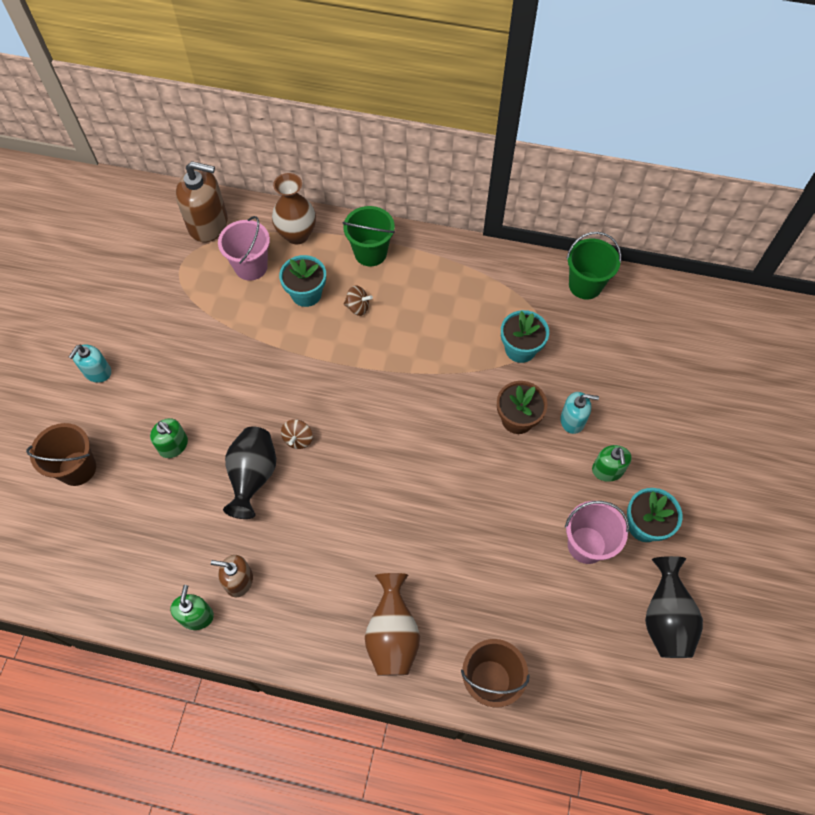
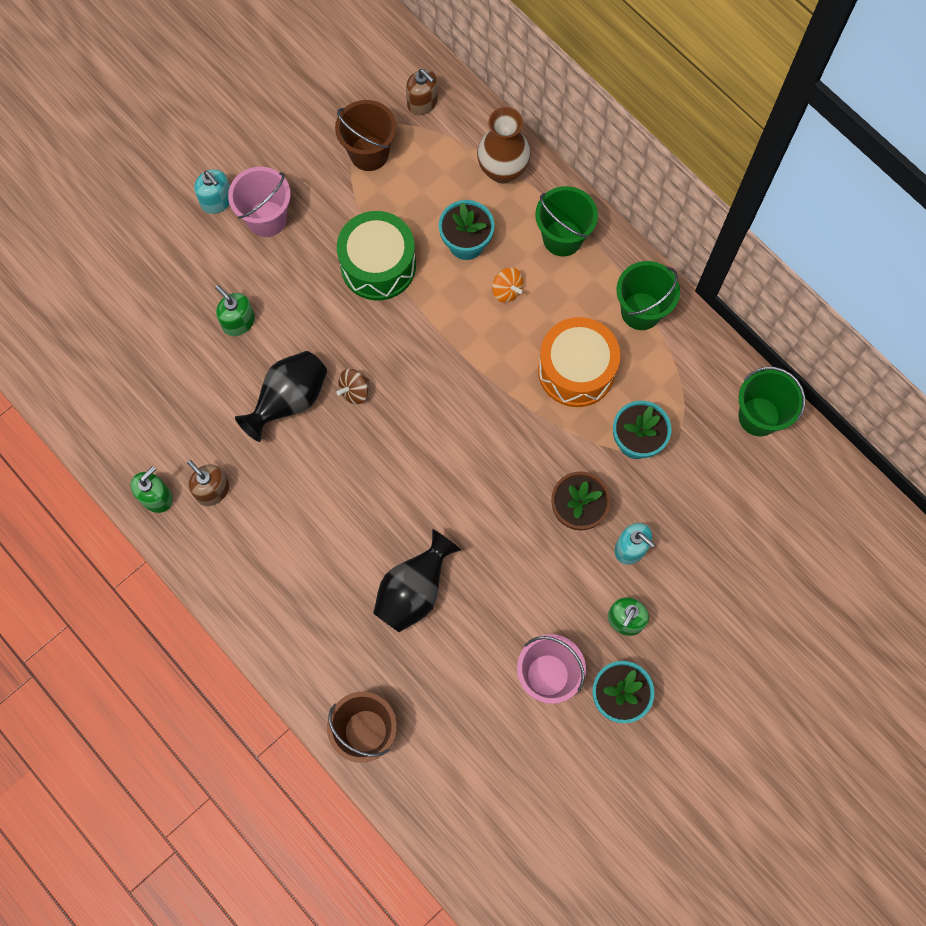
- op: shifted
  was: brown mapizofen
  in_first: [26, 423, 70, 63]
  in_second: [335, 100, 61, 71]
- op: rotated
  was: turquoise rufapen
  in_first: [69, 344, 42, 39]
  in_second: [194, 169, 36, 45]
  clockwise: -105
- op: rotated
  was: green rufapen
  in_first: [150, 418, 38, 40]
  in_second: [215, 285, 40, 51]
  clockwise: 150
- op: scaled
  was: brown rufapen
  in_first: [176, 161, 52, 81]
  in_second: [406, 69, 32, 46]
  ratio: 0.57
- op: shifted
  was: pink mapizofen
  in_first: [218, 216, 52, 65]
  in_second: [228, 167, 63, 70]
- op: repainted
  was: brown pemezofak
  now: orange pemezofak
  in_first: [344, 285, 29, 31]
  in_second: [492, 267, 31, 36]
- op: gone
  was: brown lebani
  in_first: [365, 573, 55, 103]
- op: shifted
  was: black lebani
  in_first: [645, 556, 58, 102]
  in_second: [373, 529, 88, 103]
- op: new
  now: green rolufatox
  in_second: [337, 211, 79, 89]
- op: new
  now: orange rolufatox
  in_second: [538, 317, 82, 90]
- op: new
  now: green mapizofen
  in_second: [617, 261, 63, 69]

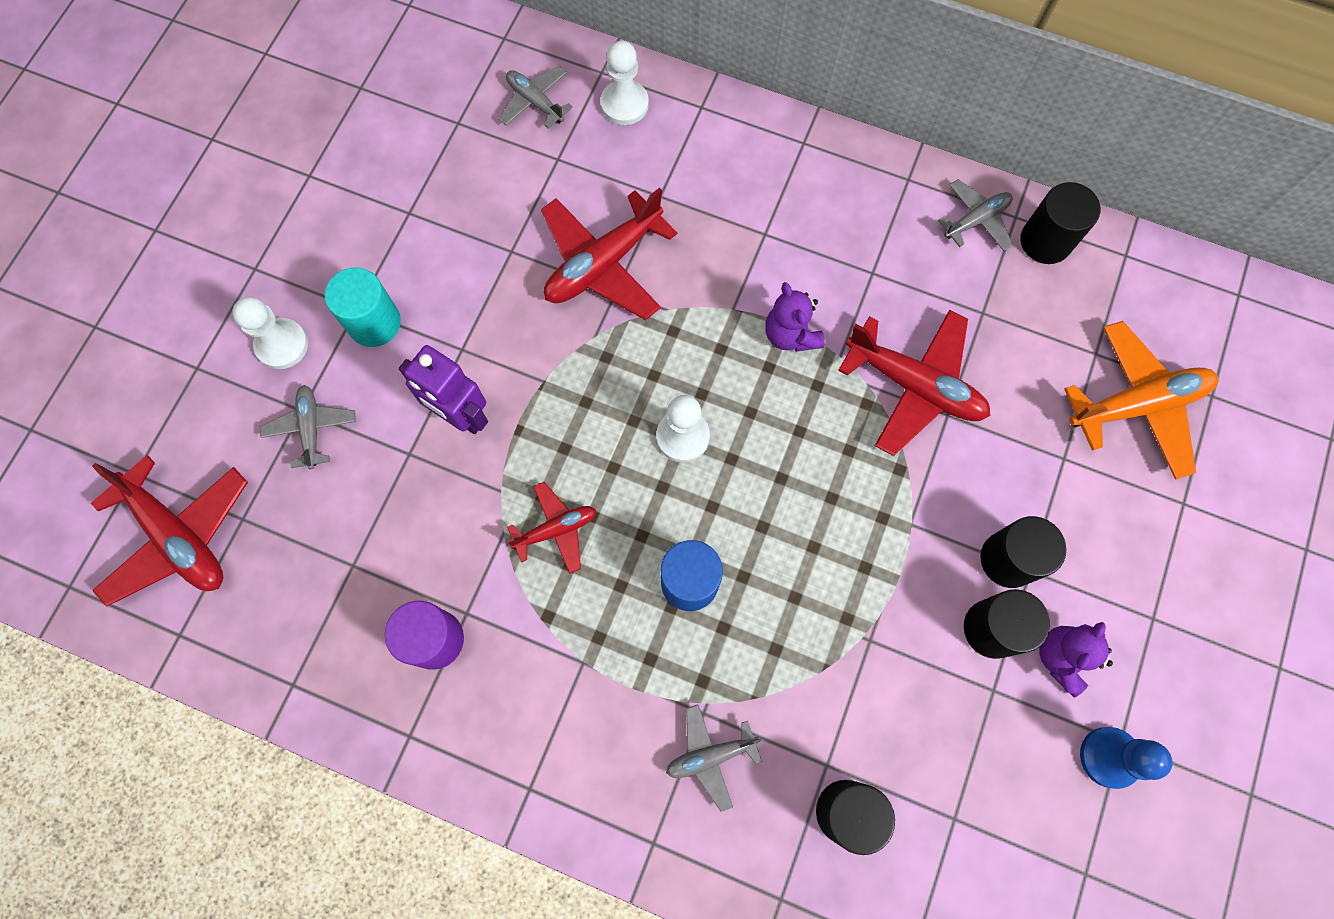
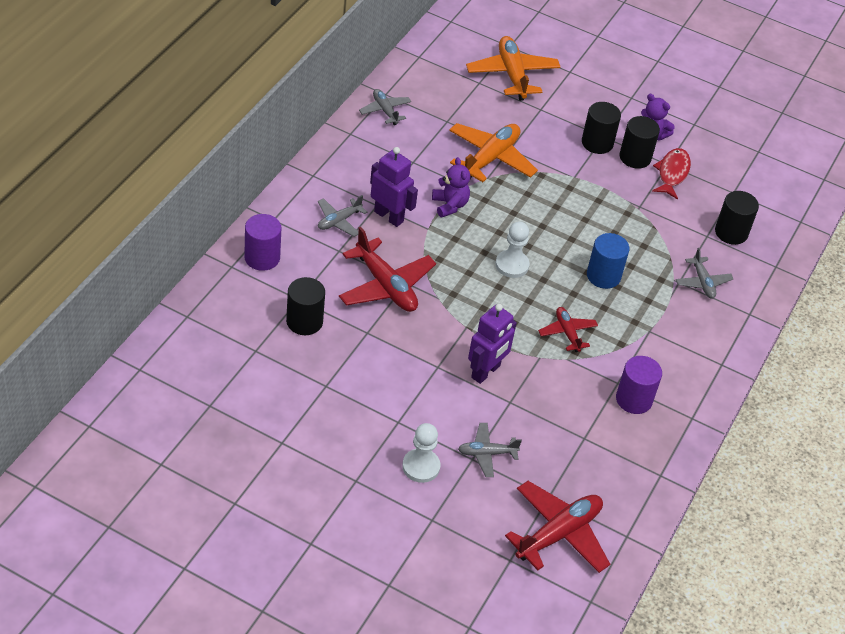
- op: gone
  was: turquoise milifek
  in_first: [325, 267, 76, 80]
- op: shifted
  was: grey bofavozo
  in_first: [499, 66, 74, 63]
  in_second: [318, 195, 49, 42]
- op: swapped
  was: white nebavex
  now: purple milifek
  in_first: [600, 41, 49, 84]
  in_second: [245, 214, 36, 57]
- op: rotated
  was: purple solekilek
  in_first: [765, 282, 60, 70]
  in_second: [432, 157, 38, 60]
  clockwise: -90
- op: repainted
  was: red bofavozo
  now: orange bofavozo
  in_first: [838, 310, 152, 146]
  in_second: [449, 123, 89, 59]
- op: shifted
  was: black milifek
  in_first: [1020, 182, 80, 82]
  in_second: [286, 277, 39, 58]
- op: gone
  was: blue nebavex
  in_first: [1080, 727, 92, 62]
- op: new
  now: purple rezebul
  in_second: [370, 147, 48, 80]
- op: new
  now: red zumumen
  in_second: [652, 148, 39, 52]

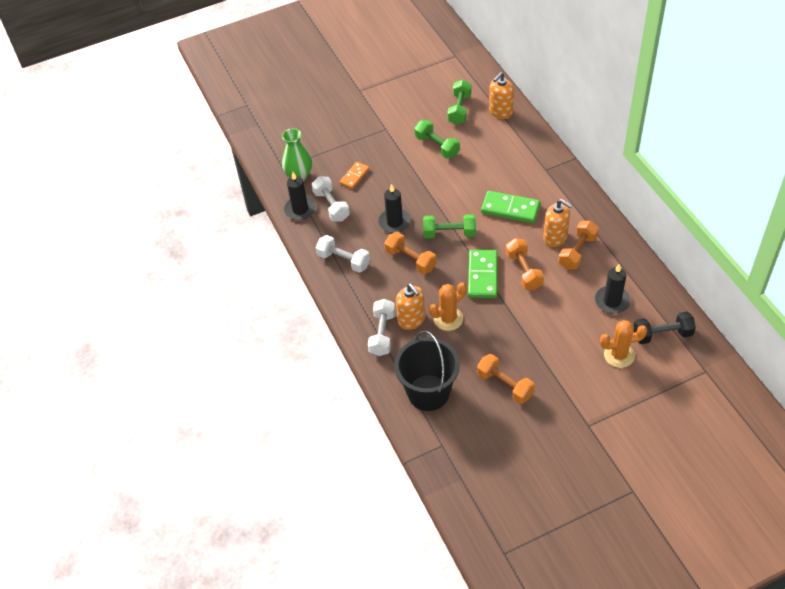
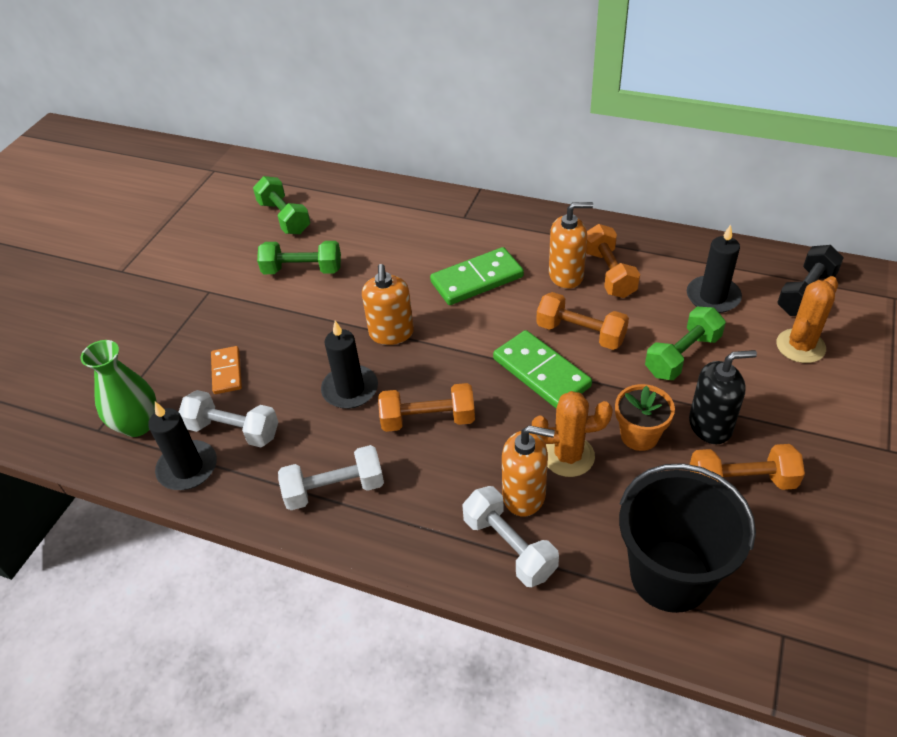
- op: shifted
  was: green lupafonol
  in_first: [423, 214, 53, 24]
  in_second: [645, 307, 81, 73]
- op: rotated
  was: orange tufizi
  in_first: [429, 282, 37, 49]
  in_second: [532, 391, 81, 86]
  clockwise: 75
- op: shifted
  was: orange rufapen
  in_first: [489, 72, 25, 47]
  in_second: [362, 264, 52, 81]
- op: new
  now: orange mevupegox
  in_second: [615, 384, 60, 67]
- op: new
  now: black rufapen
  in_second: [689, 350, 68, 94]

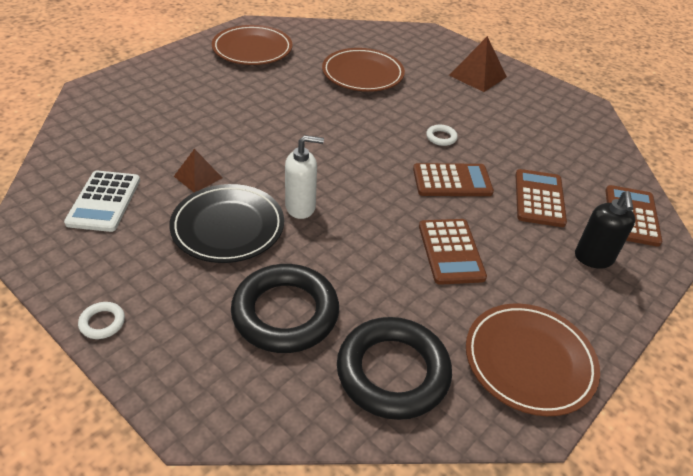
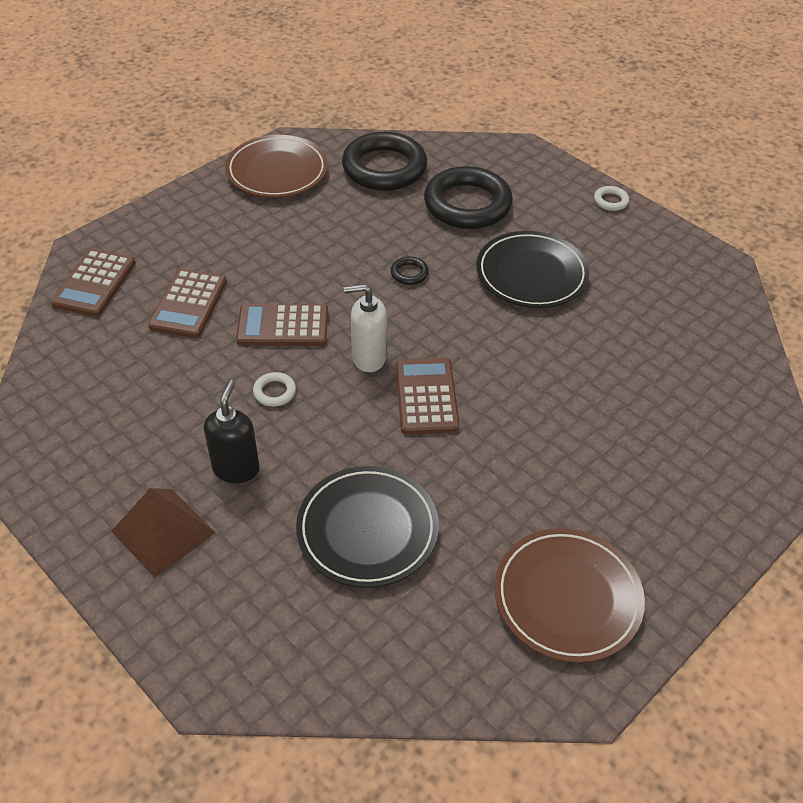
- op: gone
  was: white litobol
  in_first: [64, 170, 76, 62]
- op: gone
  was: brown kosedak
  in_first: [174, 149, 48, 43]
- op: shifted
  was: white rufapen
  in_first: [285, 135, 39, 84]
  in_second: [344, 284, 43, 88]
- op: repainted
  was: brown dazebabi
  now: black dazebabi
  in_first: [322, 48, 83, 44]
  in_second: [296, 466, 143, 122]
- op: shifted
  was: brown litobol
  in_first: [419, 219, 68, 66]
  in_second: [396, 358, 64, 76]
- op: shifted
  was: black rufapen
  in_first: [575, 191, 60, 78]
  in_second: [204, 380, 56, 103]
- op: new
  now: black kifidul
  in_second: [391, 257, 38, 28]

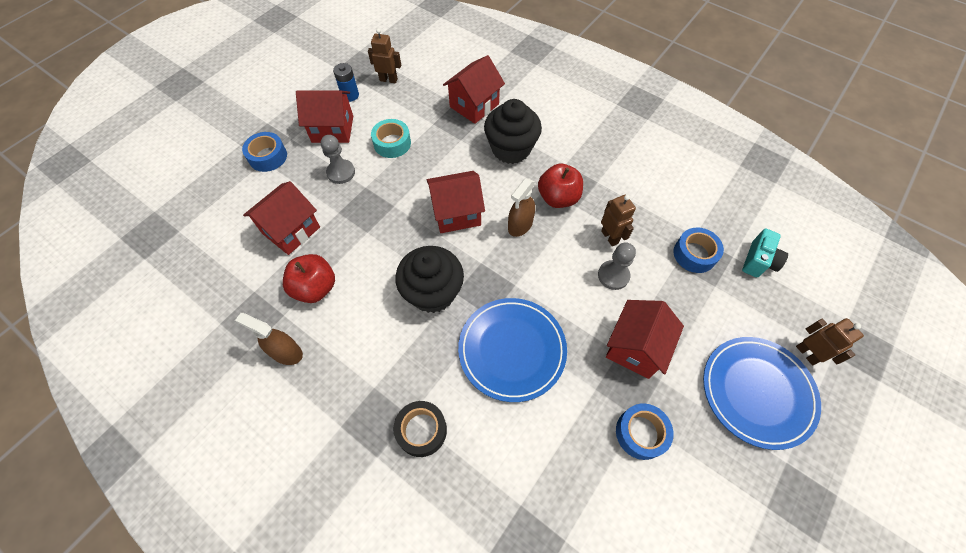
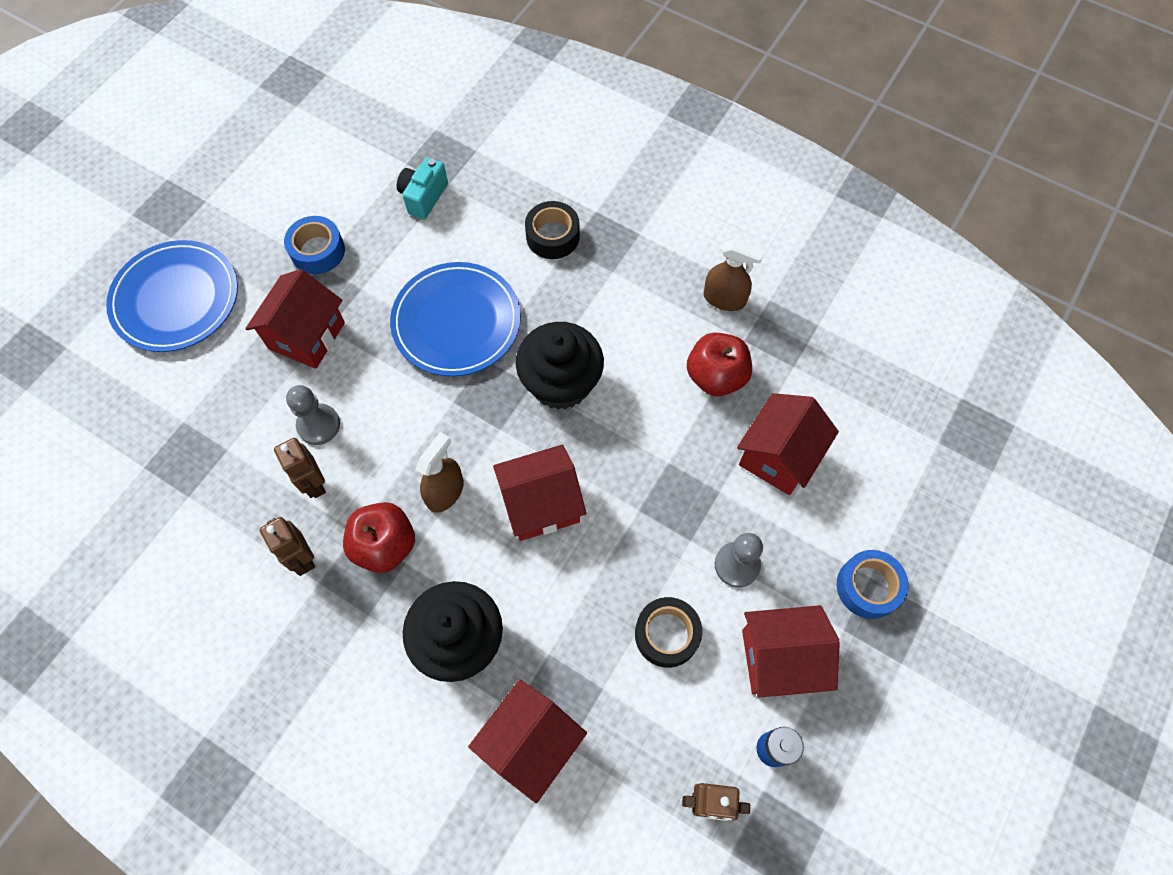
- op: repainted
  was: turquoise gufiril
  now: black gufiril
  in_first: [371, 119, 40, 39]
  in_second: [635, 597, 67, 71]
- op: gone
  was: blue gufiril
  in_first: [673, 228, 51, 45]
- op: shifted
  was: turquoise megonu
  in_first: [742, 229, 46, 48]
  in_second: [397, 157, 51, 63]
- op: shifted
  was: brown rezebul
  in_first: [796, 318, 68, 47]
  in_second: [260, 517, 55, 59]

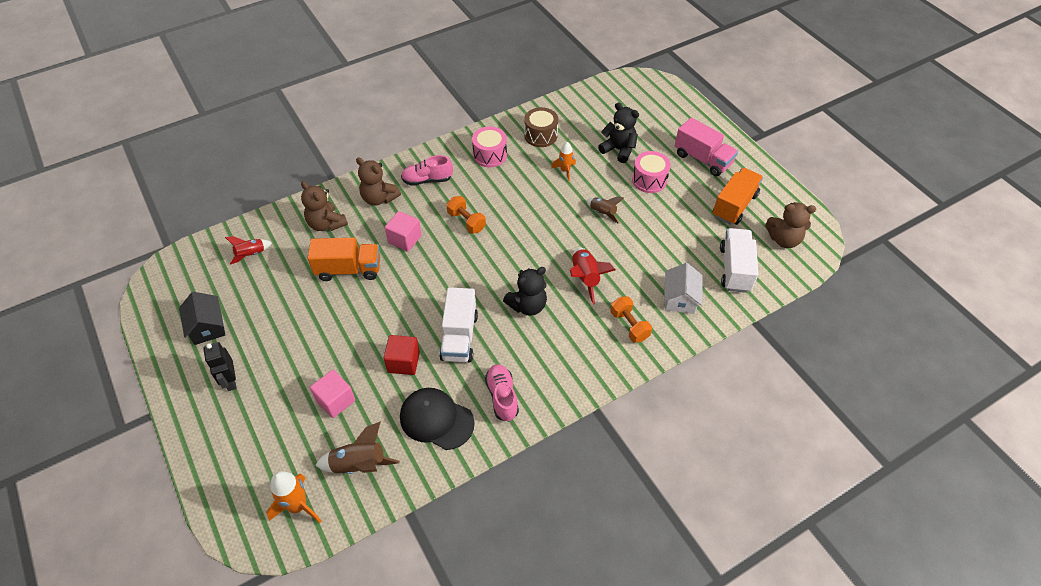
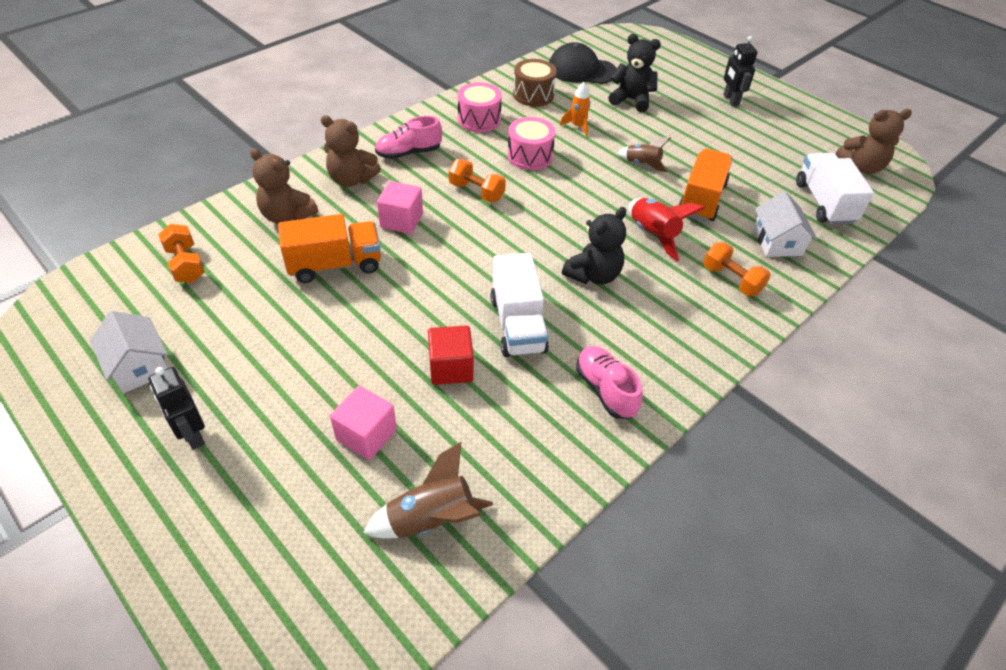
- op: repainted
  was: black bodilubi
  now: white bodilubi
  in_first: [179, 292, 46, 53]
  in_second: [90, 311, 78, 82]
- op: swapped
  was: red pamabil
  now: orange lupafonol
  in_first: [225, 236, 47, 29]
  in_second: [158, 224, 47, 59]
- op: gone
  was: orange pamabil
  in_first: [266, 471, 55, 52]
- op: shifted
  was: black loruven
  in_first: [400, 388, 75, 62]
  in_second: [549, 42, 68, 42]
- op: shifted
  was: pink rolufatox
  in_first: [632, 151, 39, 42]
  in_second: [508, 117, 48, 53]
- op: swapped
  was: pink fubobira
  now: black rezebul
  in_first: [675, 118, 63, 58]
  in_second: [723, 36, 35, 70]
- op: shifted
  was: orange fubobira
  in_first: [712, 168, 51, 57]
  in_second: [679, 148, 53, 74]

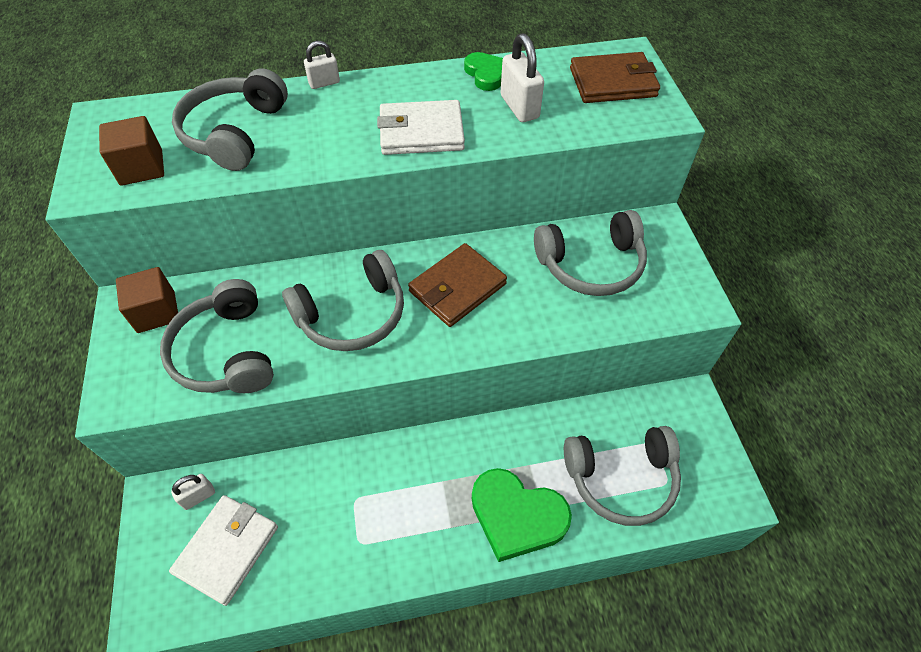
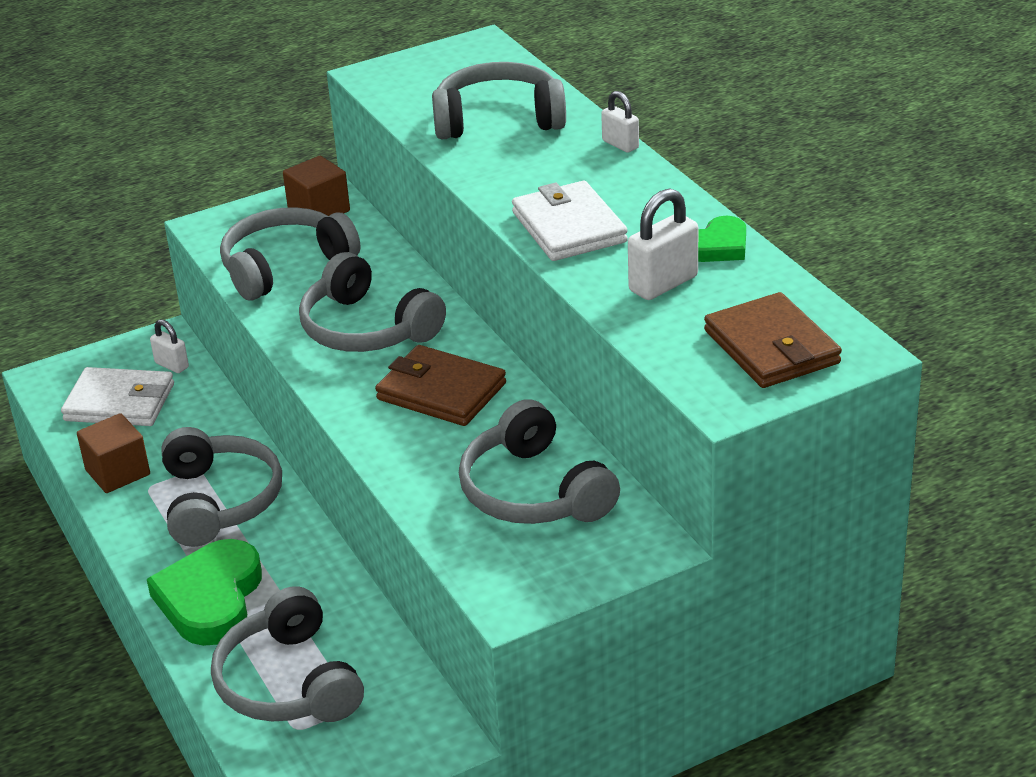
- op: shifted
  was: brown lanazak
  in_first: [99, 116, 65, 70]
  in_second: [77, 413, 73, 80]
- op: new
  now: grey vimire
  in_second: [161, 427, 121, 120]

